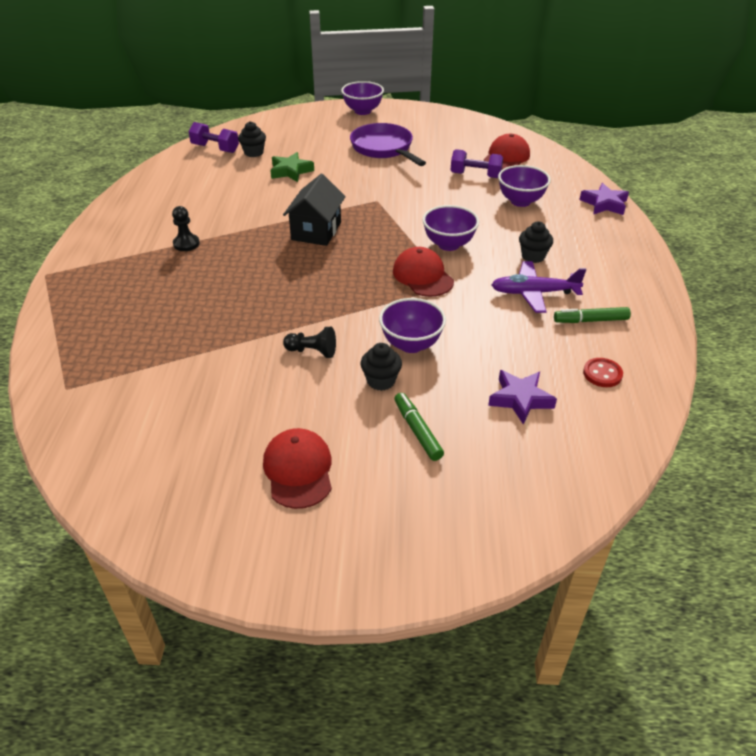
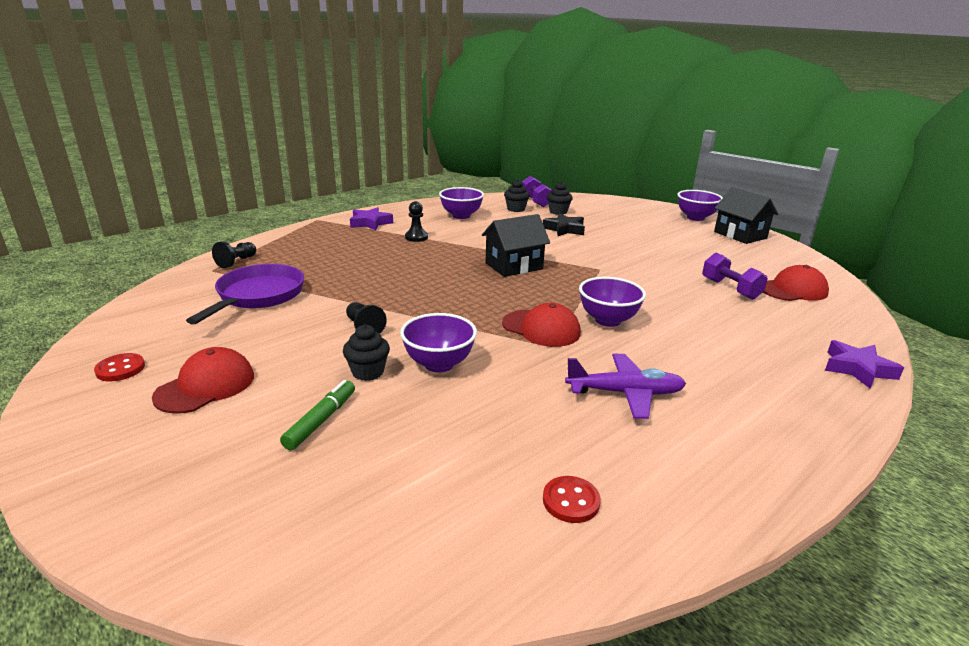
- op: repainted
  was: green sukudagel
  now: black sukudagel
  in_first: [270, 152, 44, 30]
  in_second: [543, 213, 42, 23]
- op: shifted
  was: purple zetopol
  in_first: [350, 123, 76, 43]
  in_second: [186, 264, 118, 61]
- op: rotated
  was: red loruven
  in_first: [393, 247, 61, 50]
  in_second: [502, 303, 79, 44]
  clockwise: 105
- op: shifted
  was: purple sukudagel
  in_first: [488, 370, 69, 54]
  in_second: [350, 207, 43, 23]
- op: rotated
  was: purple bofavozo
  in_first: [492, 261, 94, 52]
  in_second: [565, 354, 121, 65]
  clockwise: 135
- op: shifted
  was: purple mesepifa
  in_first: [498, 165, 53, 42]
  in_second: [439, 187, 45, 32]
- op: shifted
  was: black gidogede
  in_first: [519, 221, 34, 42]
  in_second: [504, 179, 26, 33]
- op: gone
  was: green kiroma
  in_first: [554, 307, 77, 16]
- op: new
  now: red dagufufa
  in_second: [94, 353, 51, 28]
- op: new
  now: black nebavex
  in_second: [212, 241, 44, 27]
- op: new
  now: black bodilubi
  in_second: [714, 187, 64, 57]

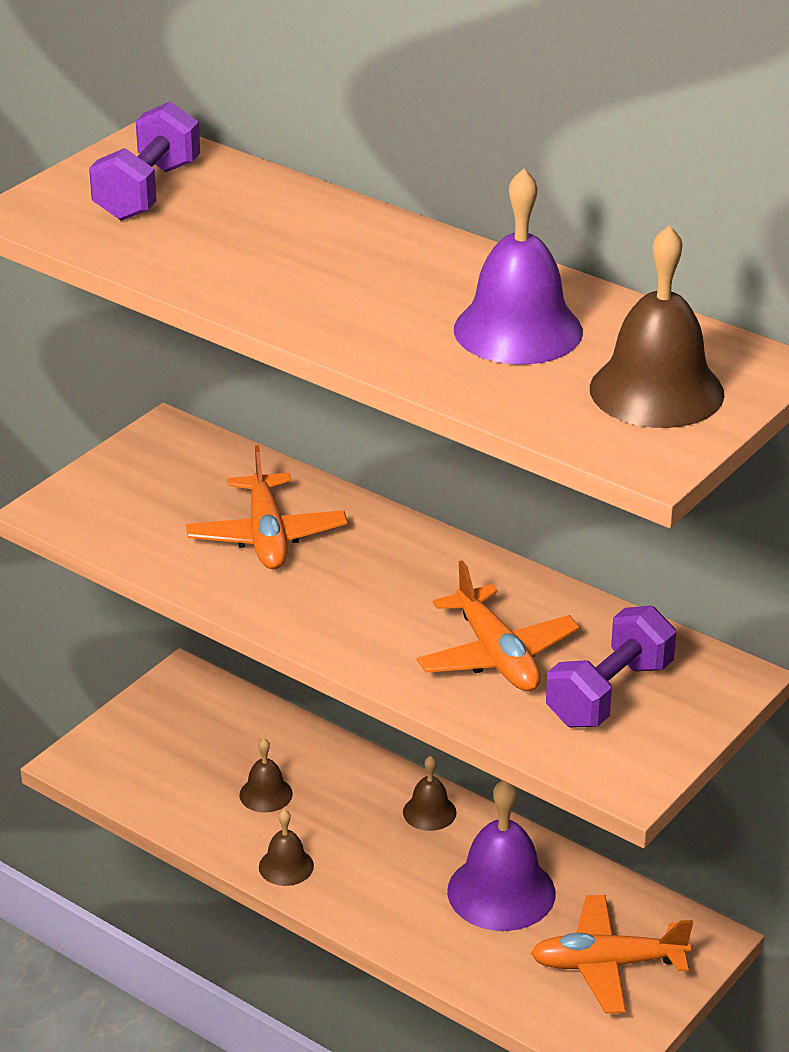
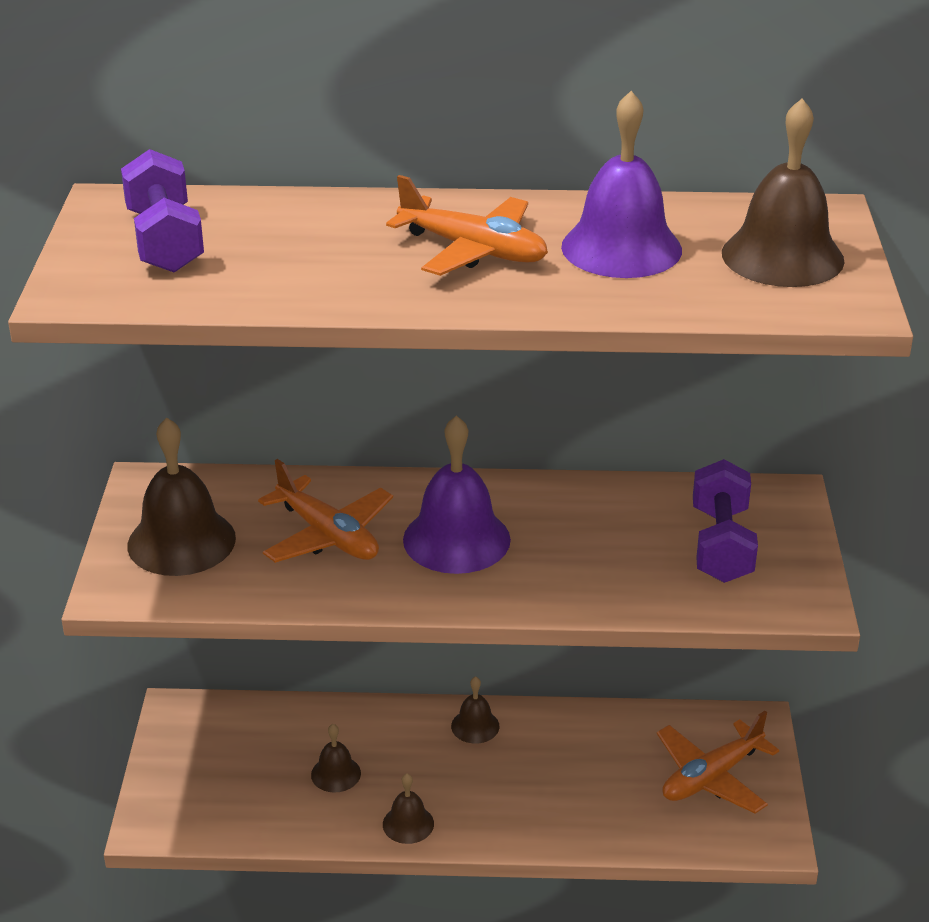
- op: shifted
  was: orange bofavozo
  in_first: [417, 560, 163, 131]
  in_second: [386, 175, 162, 101]
- op: shifted
  was: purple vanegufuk
  in_first: [447, 780, 109, 151]
  in_second: [403, 415, 108, 159]
- op: new
  now: brown vanegufuk
  in_second: [127, 418, 109, 158]

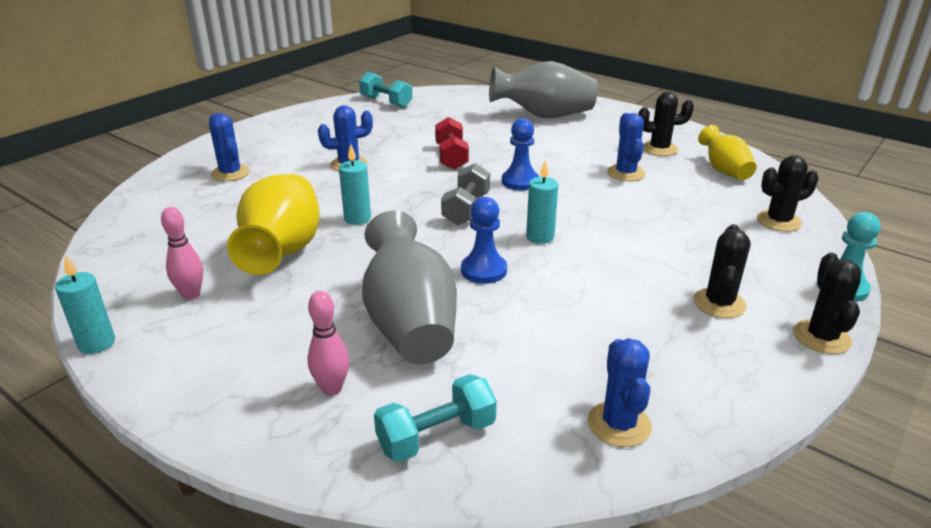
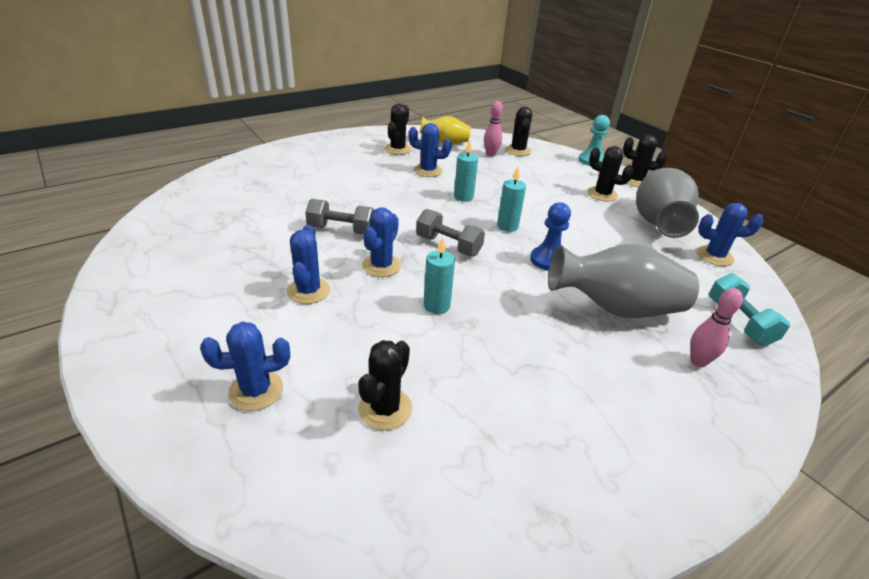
- op: shifted
  was: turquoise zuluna
  in_first: [55, 255, 60, 99]
  in_second: [454, 140, 24, 62]
- op: shifted
  was: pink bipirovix
  in_first: [161, 207, 42, 93]
  in_second: [484, 101, 19, 56]
- op: gone
  was: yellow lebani
  in_first: [227, 174, 93, 101]
- op: gone
  was: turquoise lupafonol
  in_first: [359, 72, 54, 36]
- op: repainted
  was: red lupafonol
  now: grey lupafonol
  in_first: [435, 117, 34, 53]
  in_second: [305, 199, 70, 36]
- op: shifted
  was: grey lebani
  in_first: [489, 61, 109, 57]
  in_second: [636, 168, 63, 70]
- op: gone
  was: blue nebavex
  in_first: [502, 118, 37, 73]
- op: new
  now: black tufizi
  in_second: [358, 340, 54, 90]
- op: new
  now: blue tufizi
  in_second: [362, 207, 40, 70]

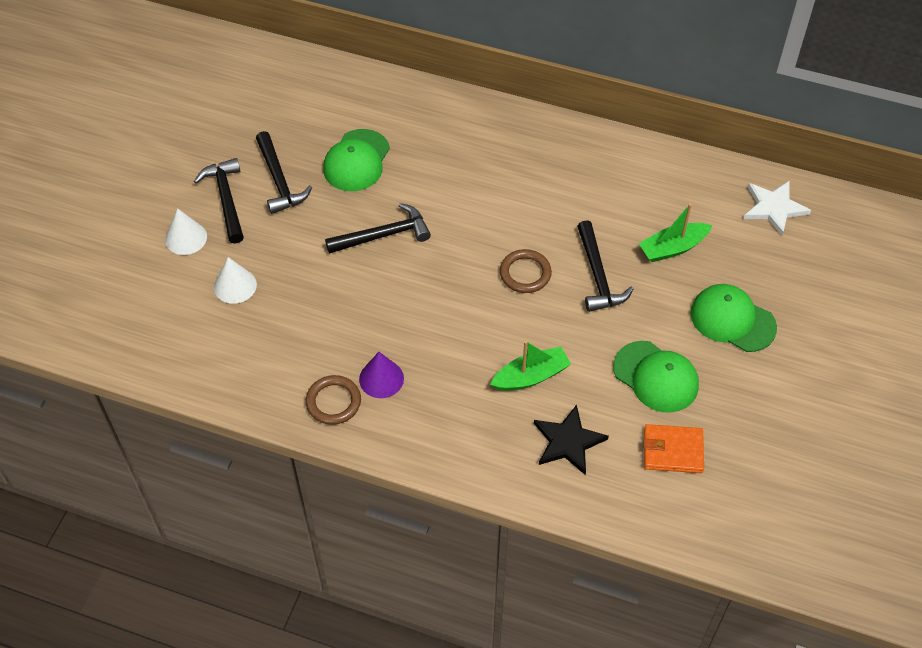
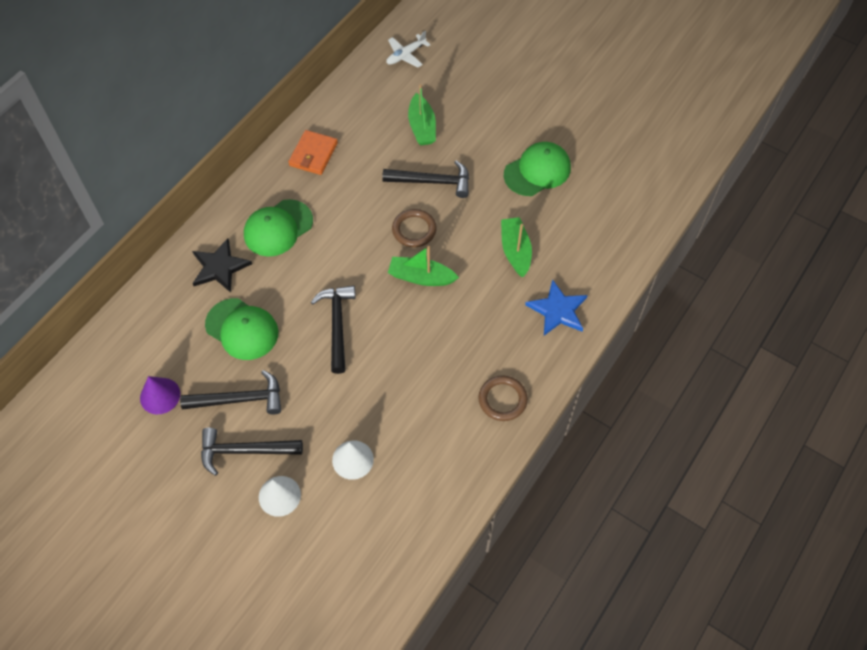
- op: shifted
  was: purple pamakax
  in_first: [359, 352, 45, 46]
  in_second: [140, 376, 40, 38]
- op: shifted
  was: black sukudagel
  in_first: [534, 405, 75, 70]
  in_second: [192, 238, 60, 55]
- op: shifted
  was: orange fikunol
  in_first: [644, 424, 60, 49]
  in_second: [288, 130, 50, 45]
- op: shifted
  was: green loruven
  in_first: [690, 284, 87, 68]
  in_second: [244, 199, 69, 58]
- op: swapped
  was: white sukudagel
  now: white bofavozo
  in_first: [743, 180, 68, 56]
  in_second: [386, 31, 44, 36]
- op: new
  now: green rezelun
  in_second: [388, 246, 71, 40]
- op: new
  now: blue sukudagel
  in_second: [525, 279, 63, 57]

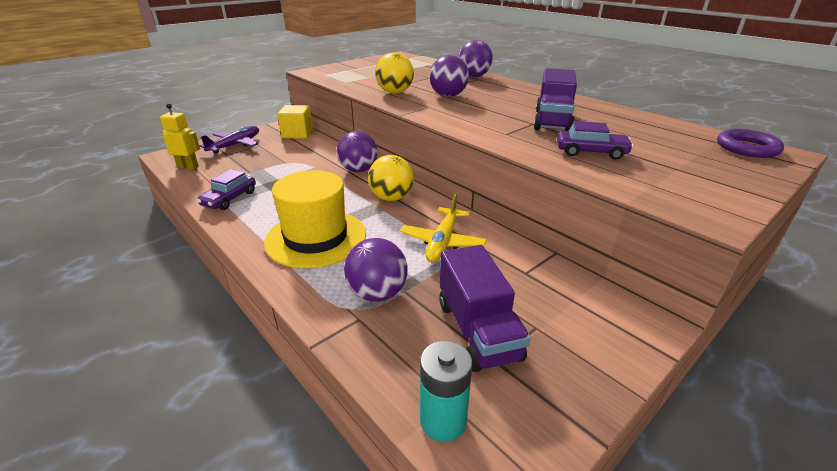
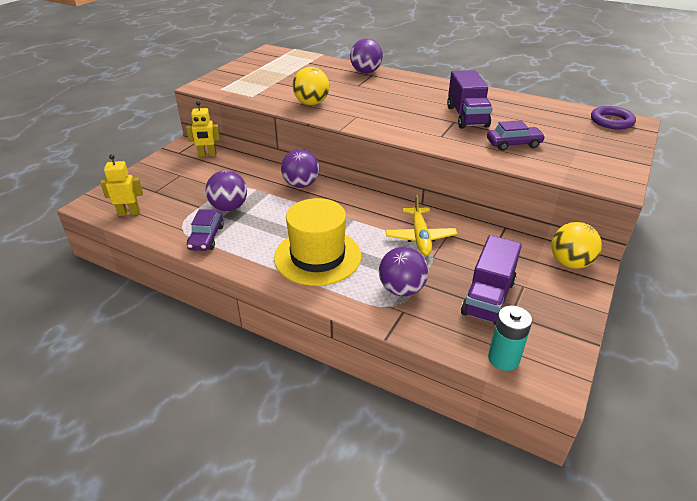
- op: gone
  was: purple bofavozo
  in_first: [199, 126, 60, 28]
- op: swapped
  was: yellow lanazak
  now: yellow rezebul
  in_first: [277, 105, 36, 34]
  in_second: [186, 101, 34, 56]
- op: shifted
  was: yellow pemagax
  in_first: [368, 155, 46, 46]
  in_second: [551, 222, 51, 47]
- op: shifted
  was: purple pemagax
  in_first: [430, 55, 39, 42]
  in_second: [205, 170, 42, 41]
- op: rotated
  was: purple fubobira
  in_first: [439, 245, 92, 127]
  in_second: [461, 235, 61, 90]
  clockwise: 60

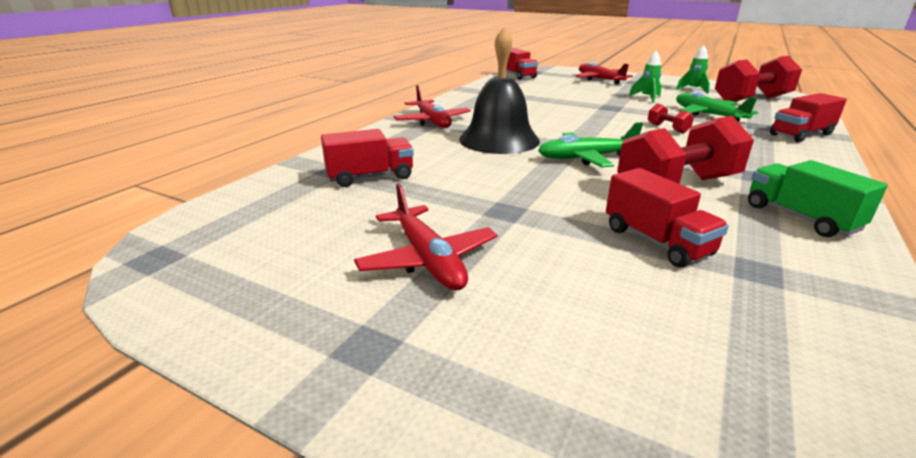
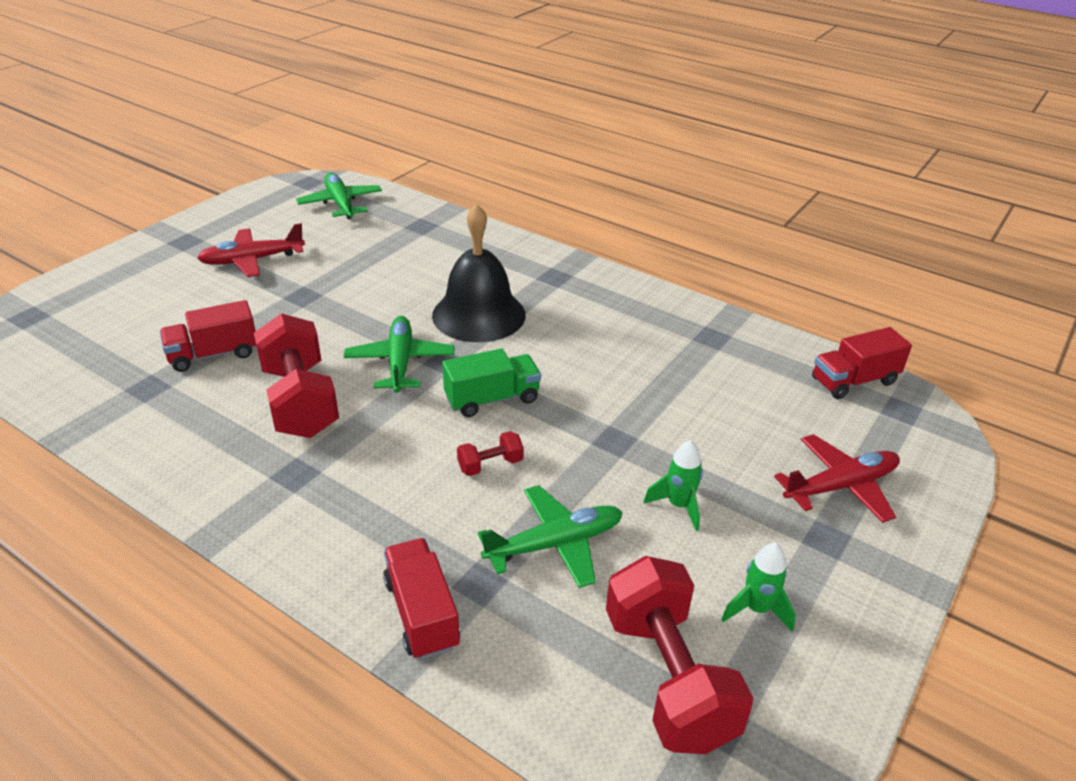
- op: gone
  was: red fubobira
  in_first: [321, 129, 93, 58]
- op: gone
  was: red bofavozo
  in_first: [394, 85, 77, 43]
- op: shifted
  was: green fubobira
  in_first: [748, 160, 140, 77]
  in_second: [442, 349, 99, 68]
- op: new
  now: green bofavozo
  in_second: [296, 172, 86, 47]

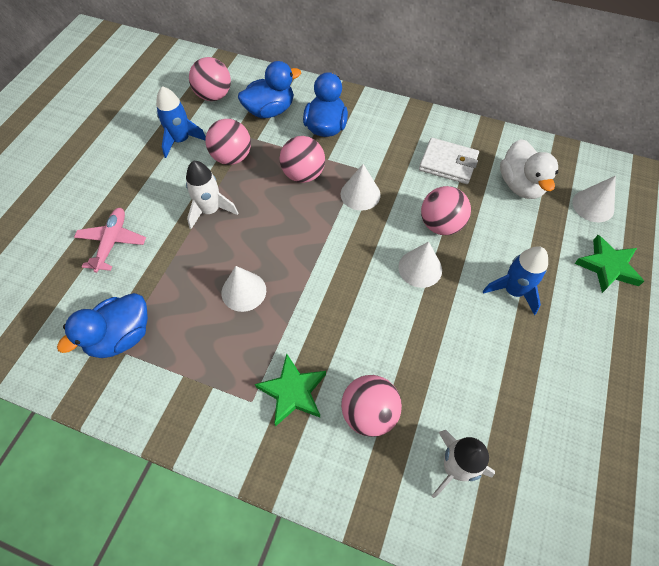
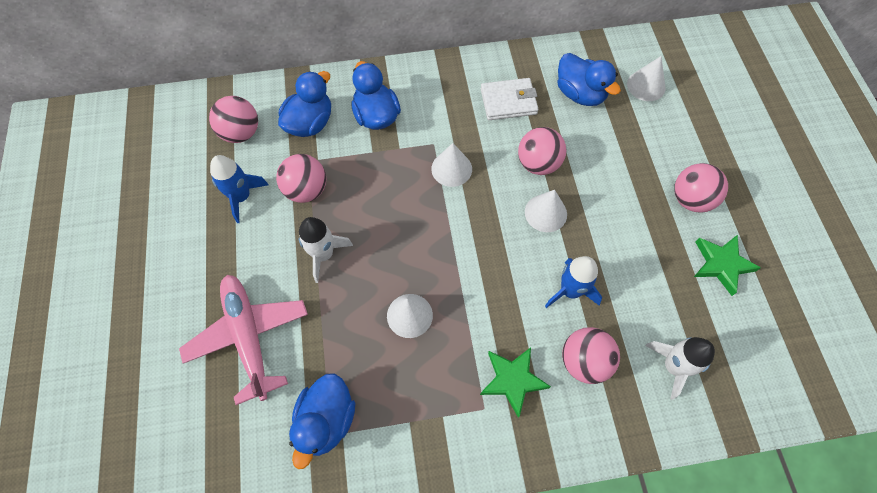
- op: scaled
  was: pink bofavozo
  in_first: [74, 208, 72, 65]
  in_second: [179, 275, 129, 130]
  ratio: 1.61
- op: shifted
  was: pink pemagax
  in_first: [280, 136, 45, 47]
  in_second: [674, 163, 54, 50]
- op: shifted
  was: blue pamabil
  in_first: [483, 246, 65, 69]
  in_second: [545, 256, 57, 52]
- op: repainted
  was: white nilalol
  now: blue nilalol
  in_first: [500, 139, 58, 60]
  in_second: [557, 53, 64, 53]
- op: shifted
  was: green sukudagel
  in_first: [574, 235, 70, 58]
  in_second: [694, 235, 67, 61]

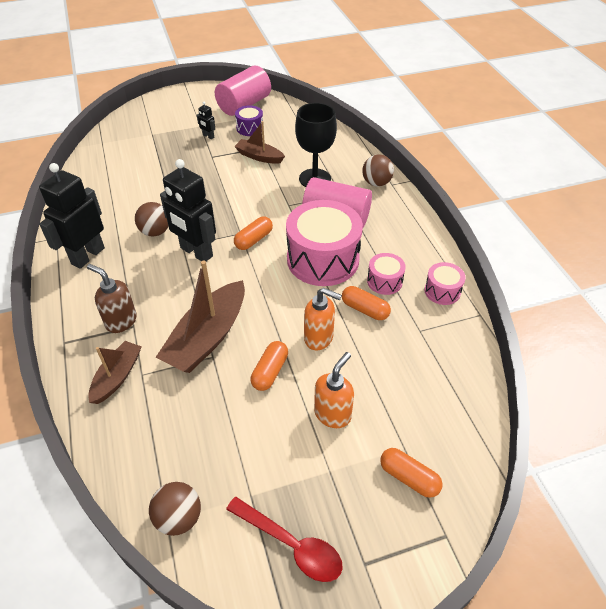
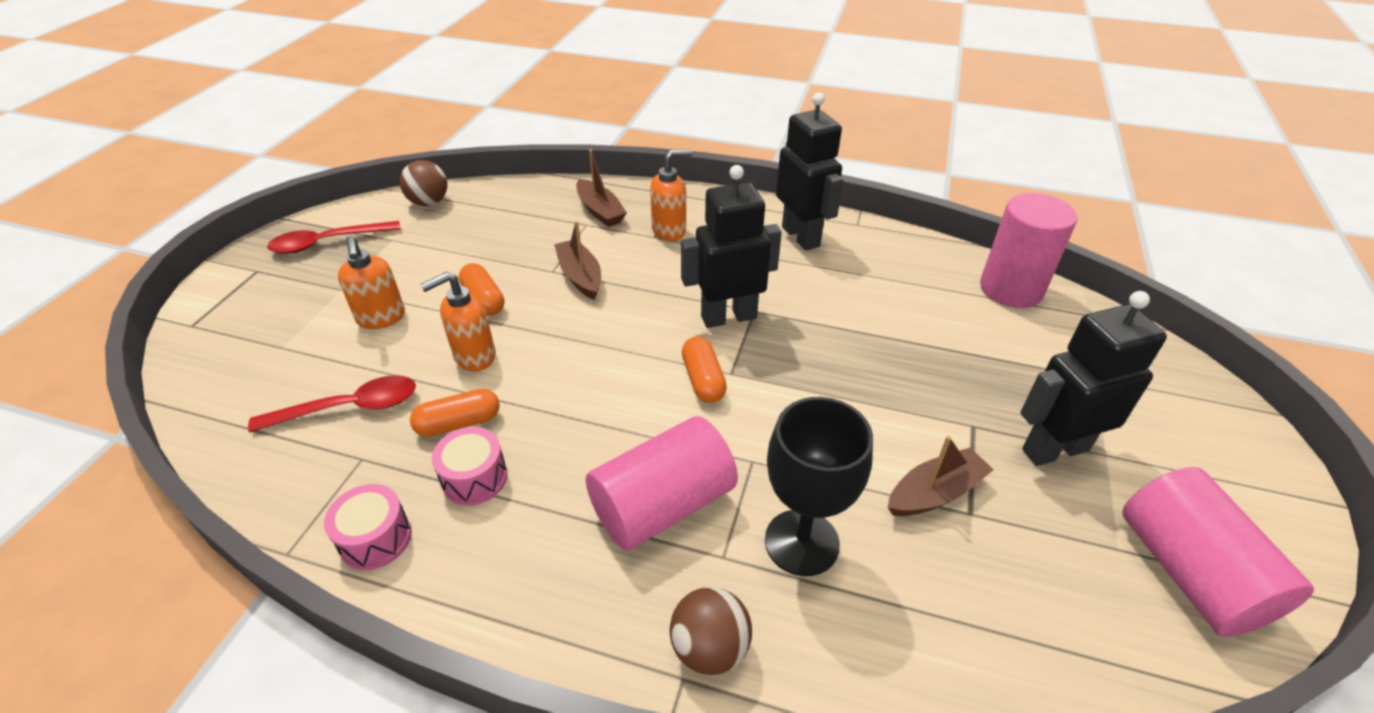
- op: repainted
  was: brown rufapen
  now: orange rufapen
  in_first: [87, 264, 50, 69]
  in_second: [650, 149, 42, 92]
- op: gone
  was: brown pemagax
  in_first: [135, 202, 34, 34]
- op: scaled
  was: brown rezelun
  in_first: [156, 260, 89, 113]
  in_second: [554, 221, 47, 79]
  ratio: 0.58
- op: scaled
  was: black rezebul
  in_first: [197, 102, 18, 37]
  in_second: [1020, 291, 147, 175]
  ratio: 2.36
- op: gone
  was: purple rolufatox
  in_first: [235, 105, 28, 31]
- op: gone
  was: pink rolufatox
  in_first: [286, 200, 77, 86]
- op: gone
  was: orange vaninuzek
  in_first: [380, 448, 62, 50]
- op: new
  now: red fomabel
  in_second: [248, 375, 168, 57]
- op: new
  now: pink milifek
  in_second: [980, 193, 97, 115]

